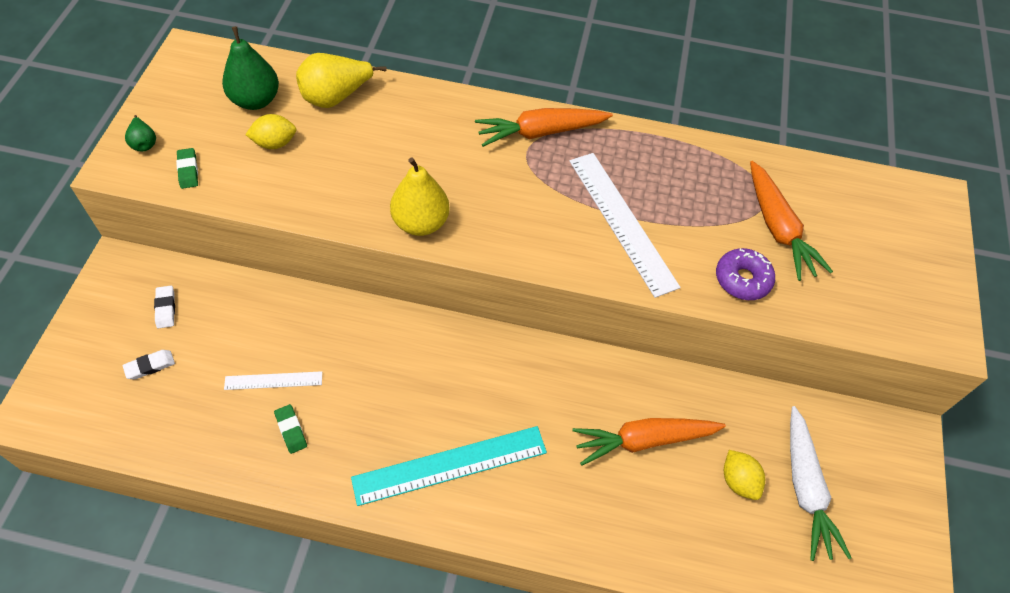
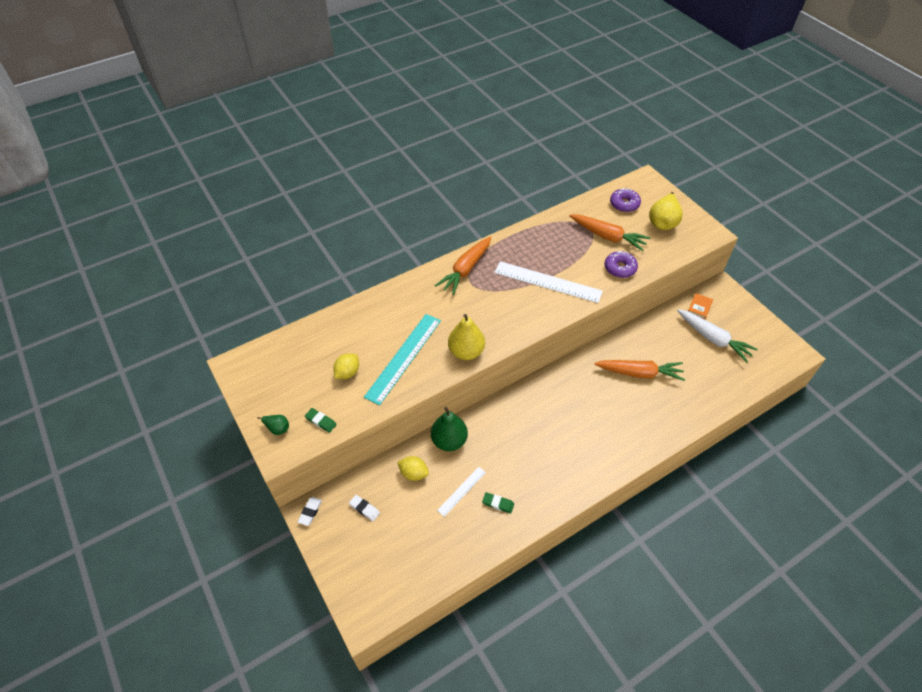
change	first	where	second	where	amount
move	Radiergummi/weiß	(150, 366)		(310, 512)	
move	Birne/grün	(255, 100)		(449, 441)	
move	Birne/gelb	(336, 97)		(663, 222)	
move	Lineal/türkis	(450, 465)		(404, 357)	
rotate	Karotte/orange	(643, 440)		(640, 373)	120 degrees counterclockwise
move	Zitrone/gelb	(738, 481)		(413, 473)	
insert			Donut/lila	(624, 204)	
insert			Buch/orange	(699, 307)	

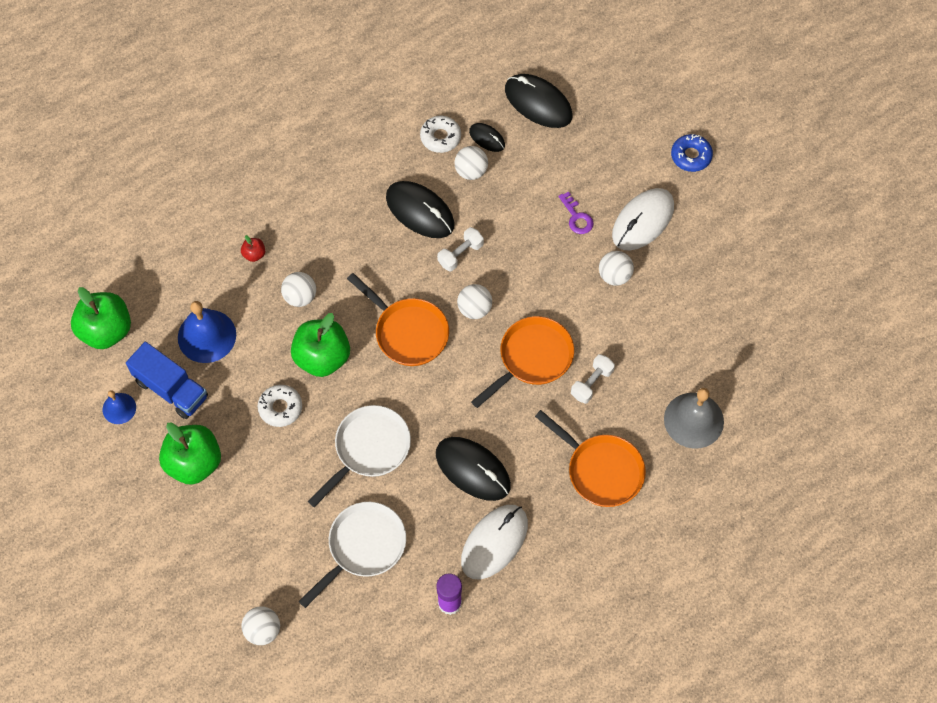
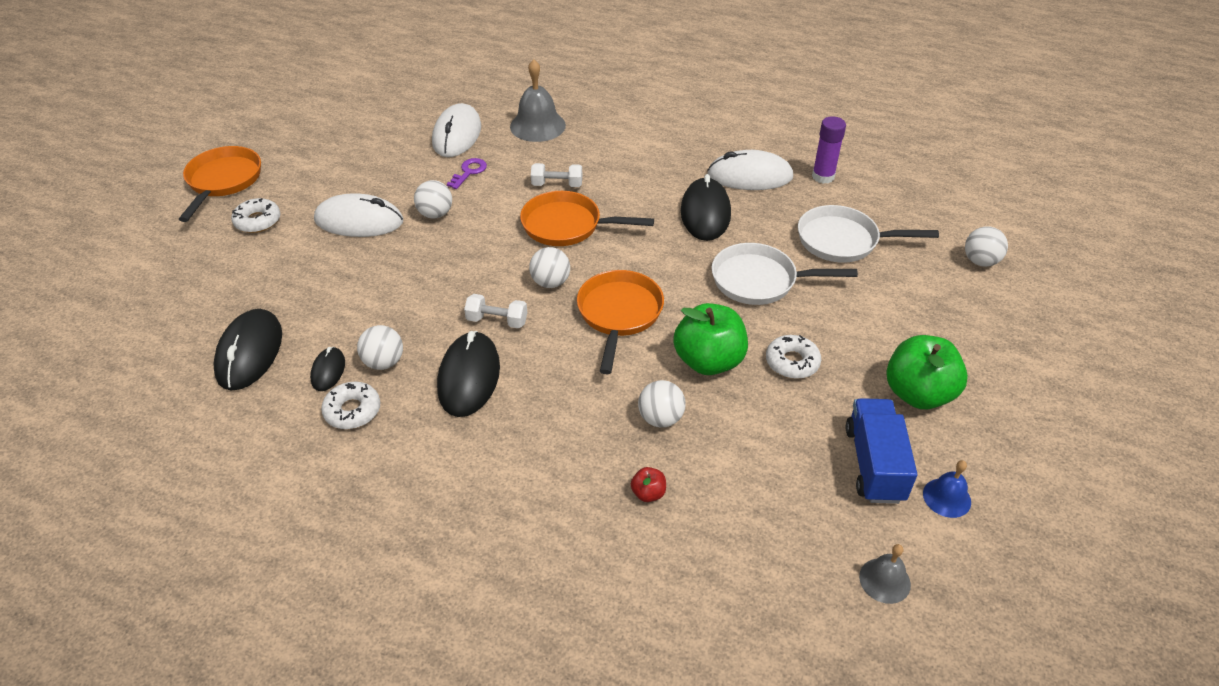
change	first	where	second	where	amount
replace	Apfel/grün	(106, 330)	Glocke/grau	(884, 580)	
delete	Glocke/blau	(207, 336)			
move	Pfanne/orange	(601, 470)		(223, 181)	
move	Schlüssel/lila	(576, 217)		(469, 172)	
recolor	Donut/blau	(691, 156)	Donut/weiß	(257, 221)	
insert			Computermaus/weiß	(457, 135)	

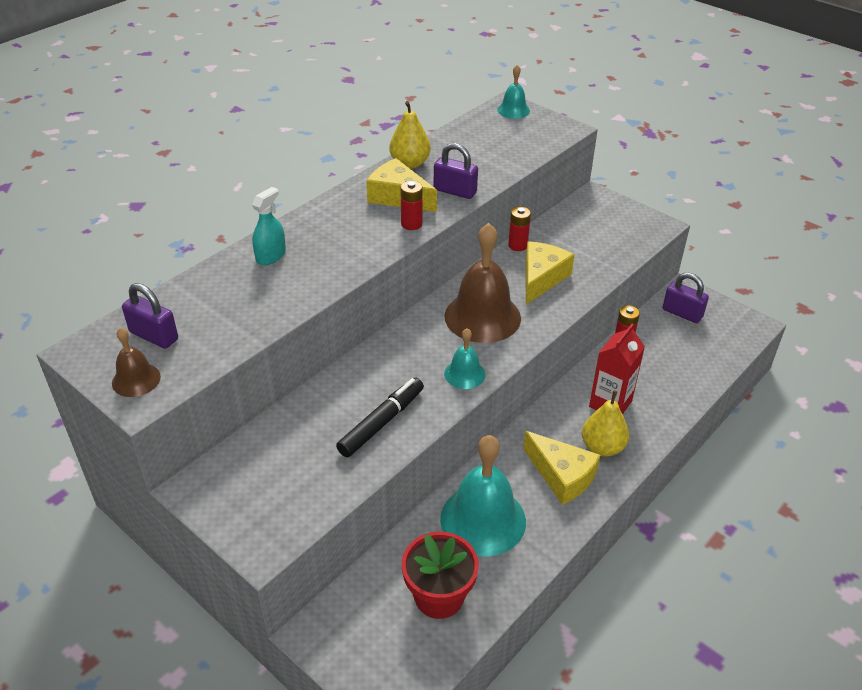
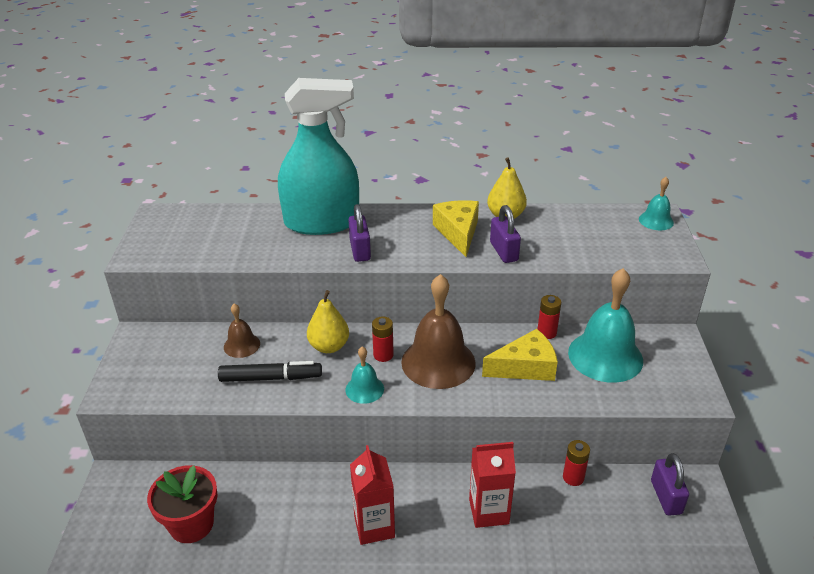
change	first	where	second	where	amount
move	Glocke/braun	(136, 379)		(242, 345)	
move	Vorhängeschloss/lila	(154, 336)		(360, 250)	
resize	Sprühflasche/türkis	(271, 256)		(322, 222)	x2.45
move	Batterie/rot	(411, 224)		(383, 355)	
move	Glocke/türkis	(483, 520)		(605, 356)	
replace	Käse/gelb	(562, 476)	Getränkekarton/rot	(374, 526)	
move	Birne/gelb	(602, 447)		(329, 346)	

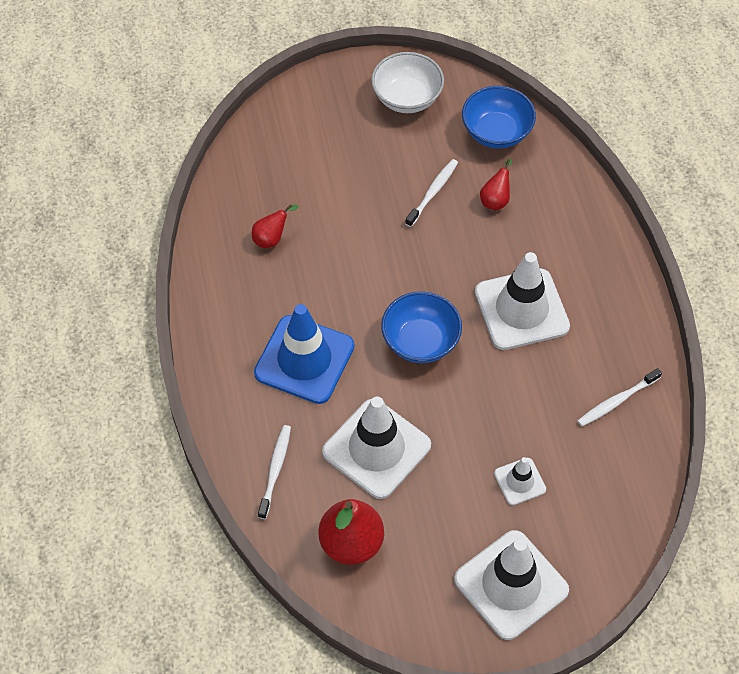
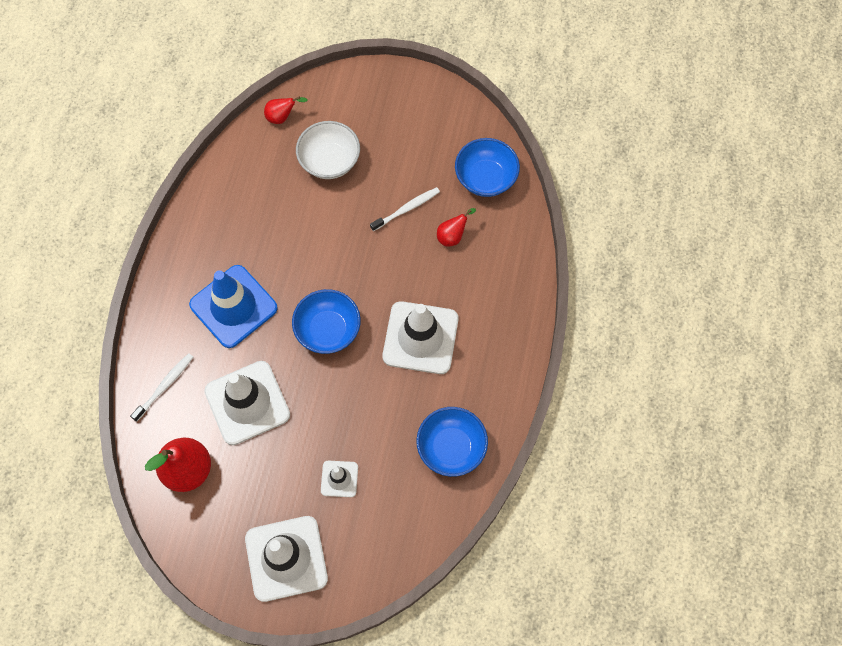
change	first	where	second	where	amount
move	Birne/rot	(271, 238)		(282, 117)	
move	Schüssel/weiß	(407, 98)		(330, 161)	
replace	Zahnbürste/weiß	(616, 401)	Schüssel/blau	(451, 447)	

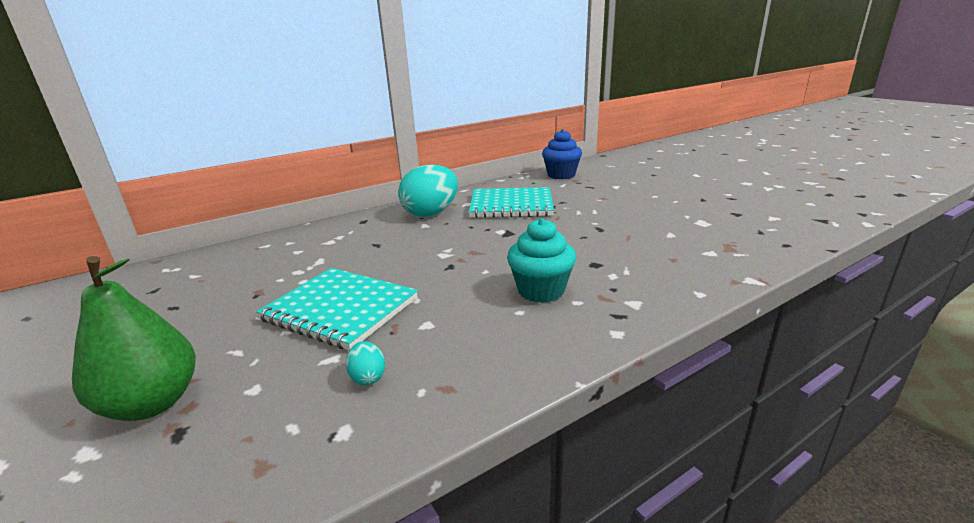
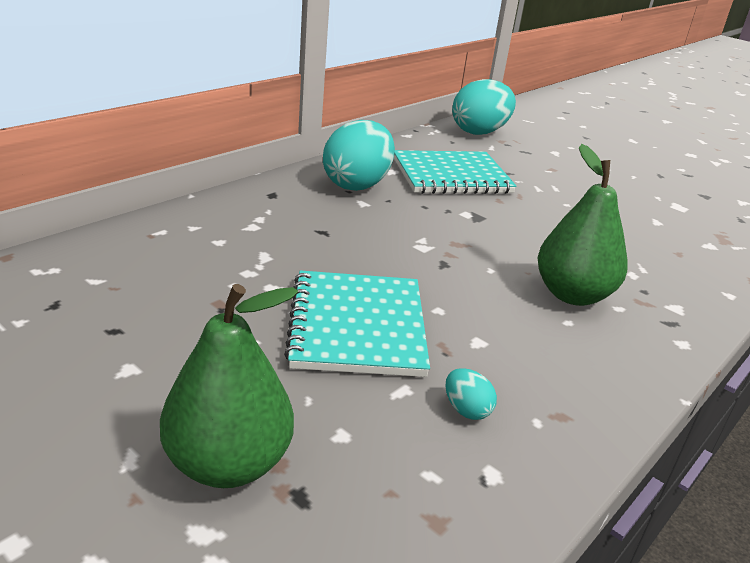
change	first	where	second	where	amount
rotate	Notizbuch/türkis	(340, 309)		(357, 326)	75 degrees clockwise
replace	Muffin/türkis	(541, 291)	Birne/grün	(572, 295)	
replace	Muffin/blau	(561, 175)	Ei/türkis	(479, 132)	

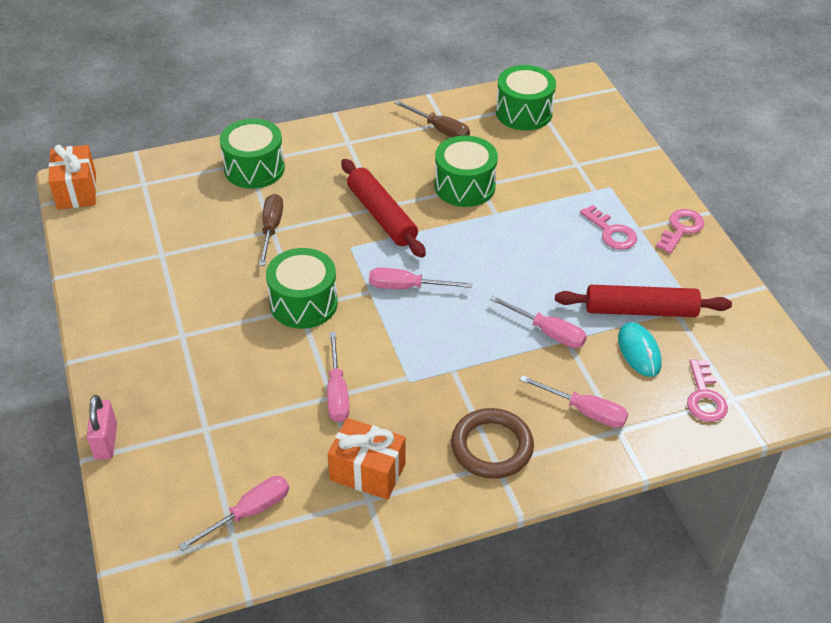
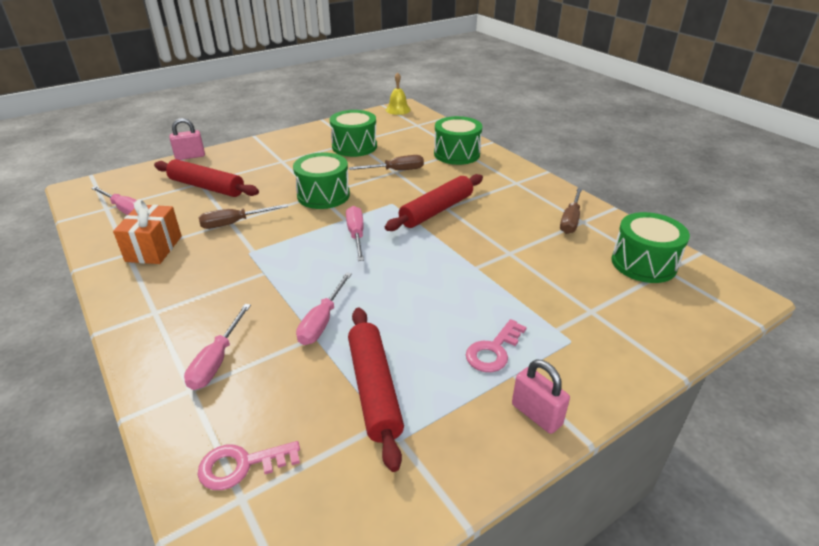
change	first	where	second	where	amount
replace	Geschenk/orange	(77, 191)	Glocke/gelb	(398, 109)	
recolor	Schraubenzieher/rosa	(337, 392)	Schraubenzieher/braun	(234, 223)	
move	Trommel/grün	(464, 186)		(354, 146)	
delete	Ring/braun	(492, 447)			
delete	Computermaus/türkis	(639, 351)			
replace	Schlüssel/rosa	(681, 229)	Vorhängeschloss/rosa	(536, 414)	
insert			Nudelholz/rot	(206, 187)	

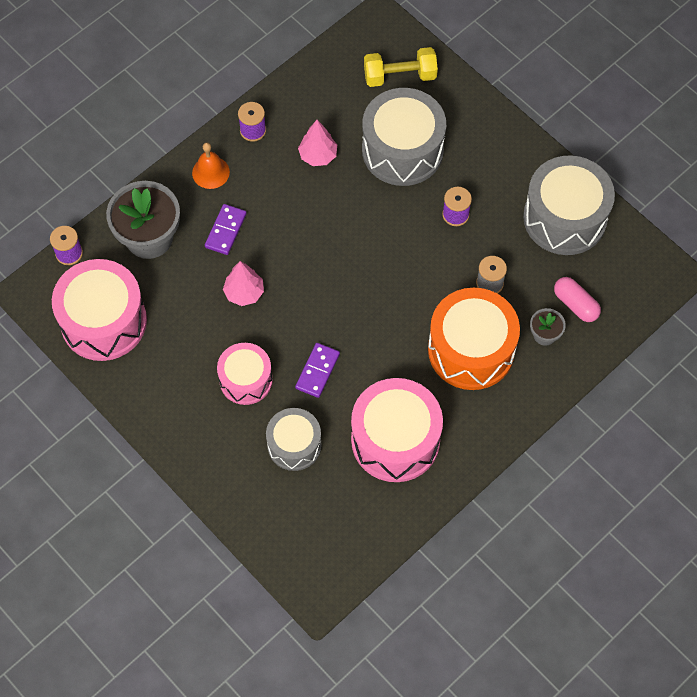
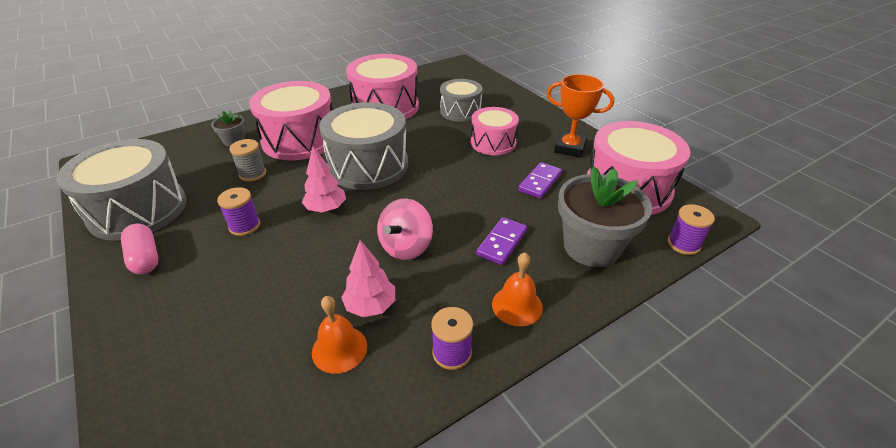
change	first	where	second	where	amount
move	Baum/rosa	(244, 292)		(326, 208)	
move	Dominostein/lila	(317, 371)		(540, 182)	
move	Trommel/grau	(402, 150)		(368, 165)	
delete	Hantel/gelb	(400, 76)			
recolor	Trommel/orange	(471, 350)	Trommel/rosa	(300, 140)	
move	Kapsel/rosa	(575, 304)		(145, 258)	
insert			Glocke/orange	(339, 349)	
insert			Kreisel/rosa	(406, 247)	
insert			Pokal/orange	(569, 148)	

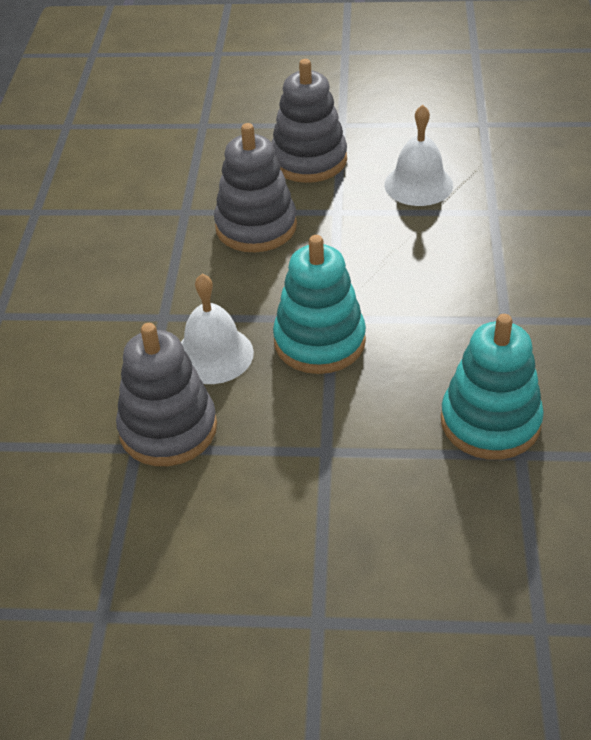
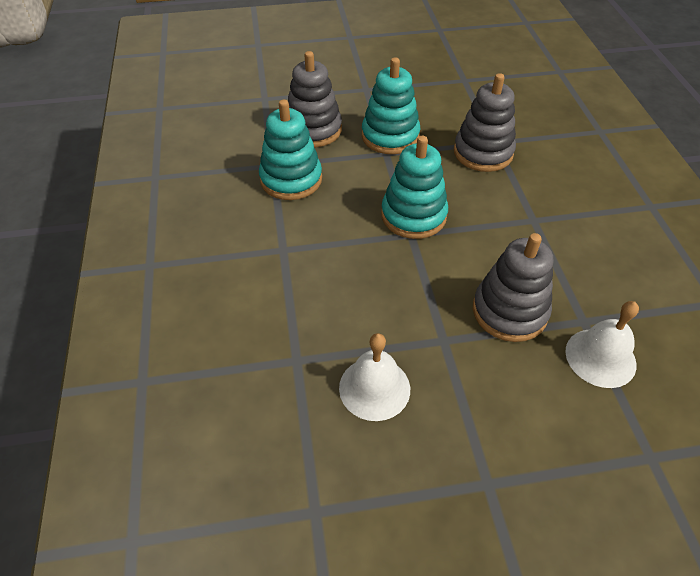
change	first	where	second	where	amount
move	Glocke/weiß	(213, 354)		(600, 357)	
move	Stapelspielzeug/grau	(309, 160)		(313, 130)	
insert			Stapelspielzeug/türkis	(390, 136)	

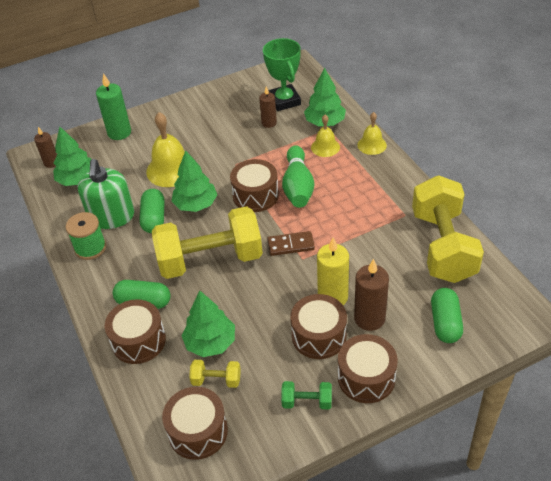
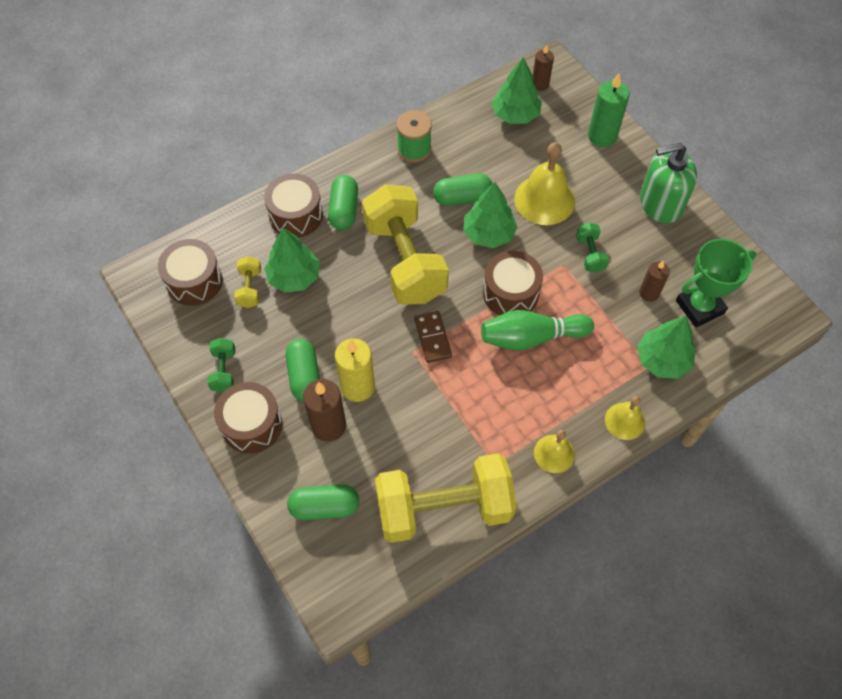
change	first	where	second	where	amount
move	Seifenspender/grün	(111, 216)		(660, 203)	
replace	Trommel/braun	(319, 336)	Kapsel/grün	(304, 376)	
move	Glocke/gelb	(325, 147)		(554, 453)	
insert			Hantel/grün	(590, 254)	

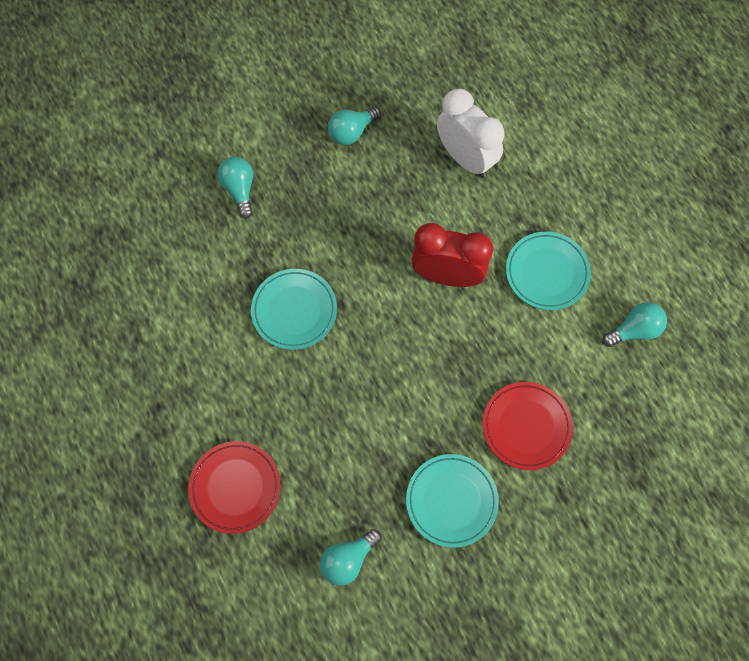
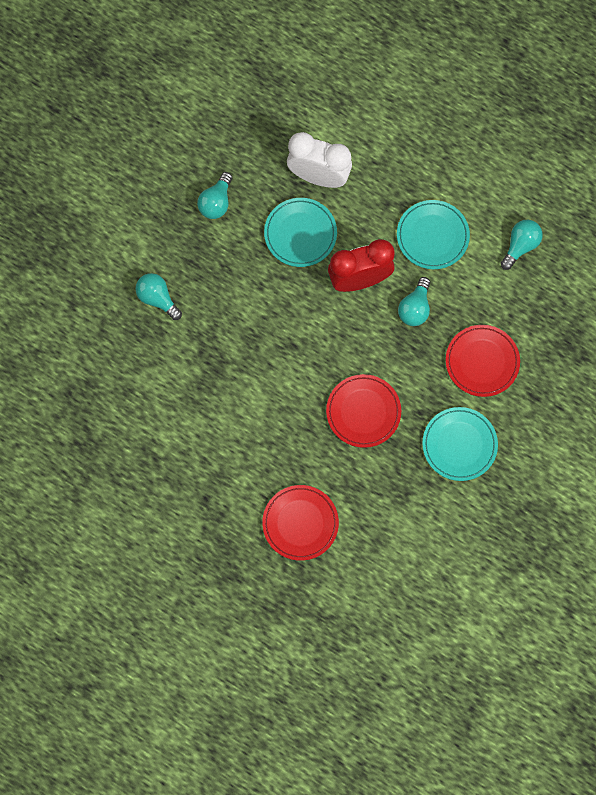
change	first	where	second	where	amount
move	Teller/türkis	(294, 310)		(300, 234)	
move	Glühbirne/türkis	(348, 559)		(415, 308)	
insert			Teller/rot	(363, 412)	

